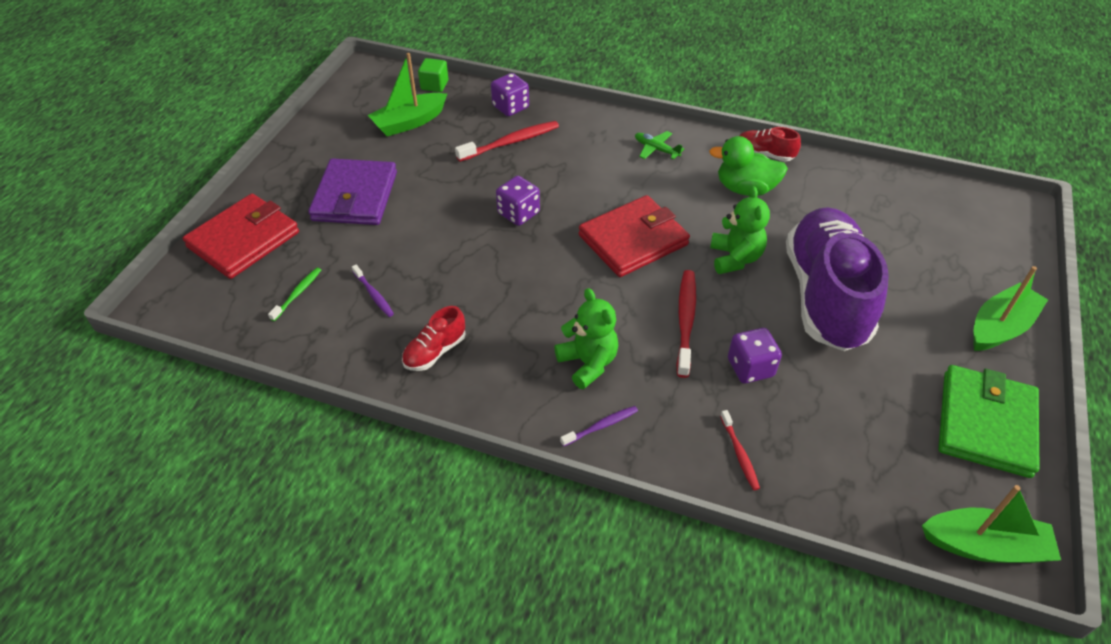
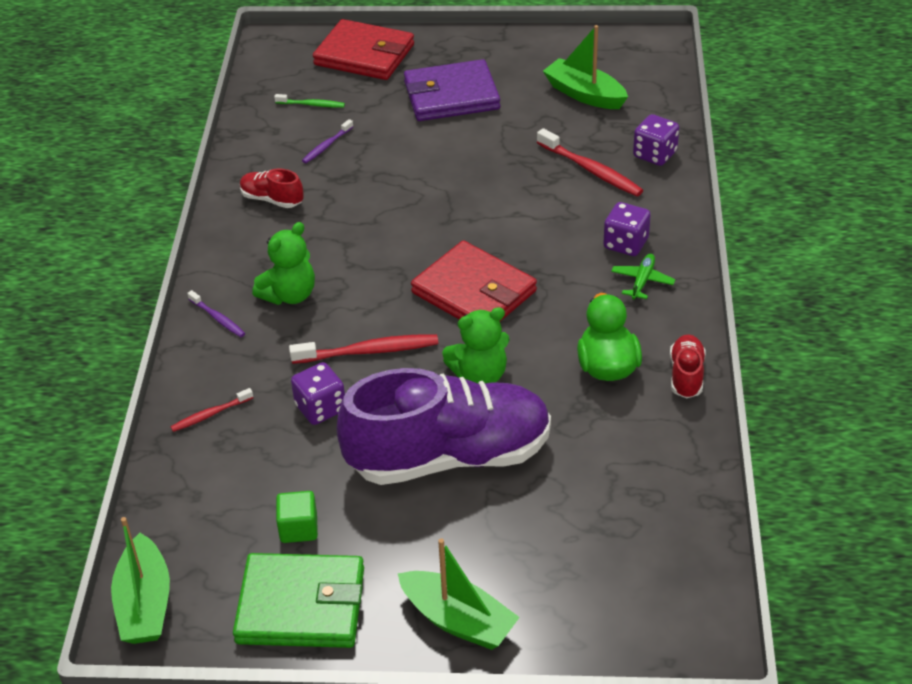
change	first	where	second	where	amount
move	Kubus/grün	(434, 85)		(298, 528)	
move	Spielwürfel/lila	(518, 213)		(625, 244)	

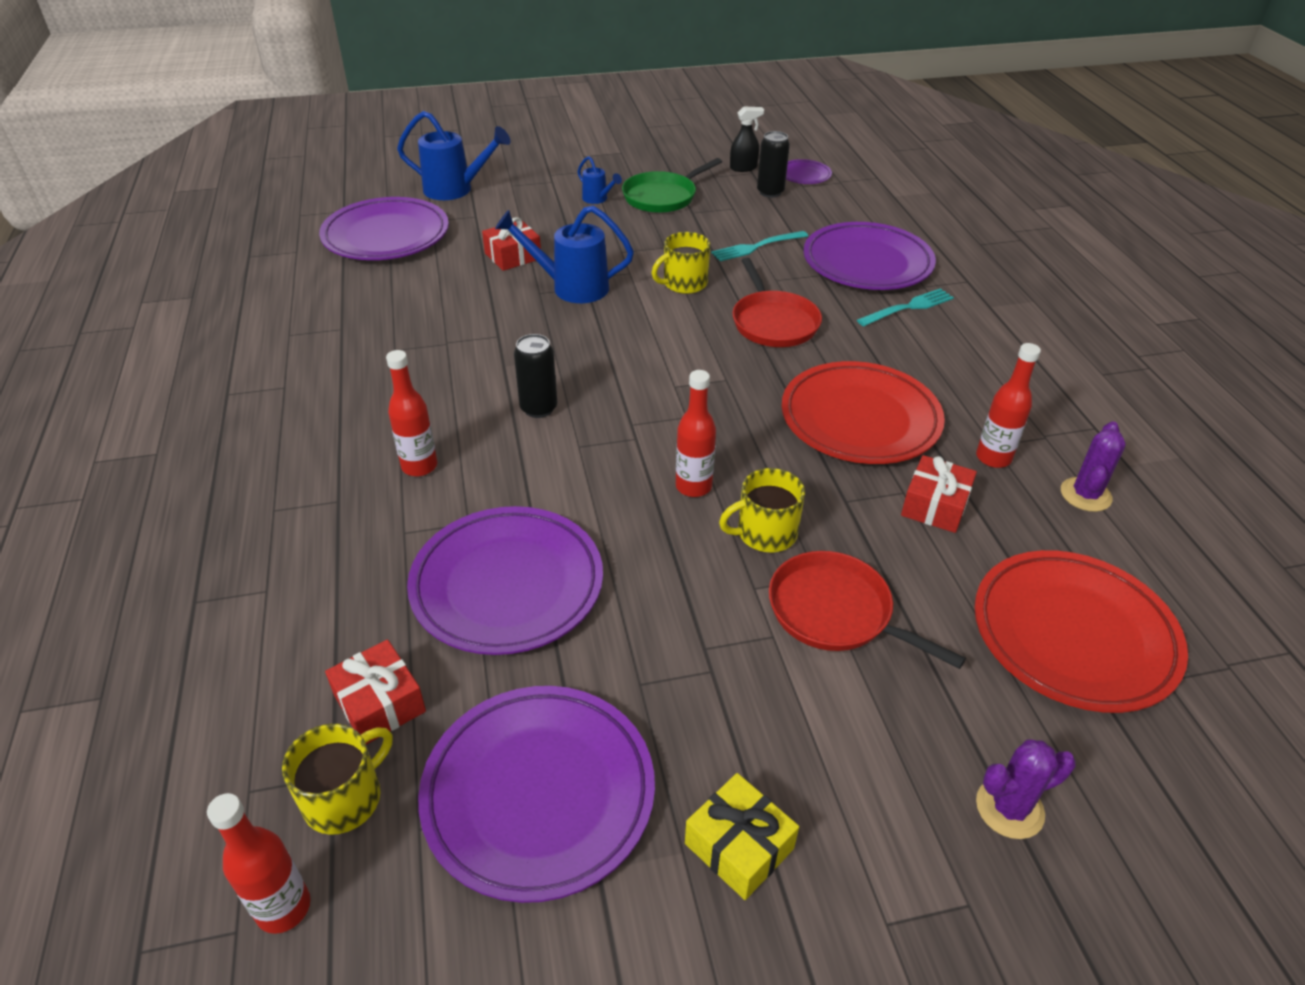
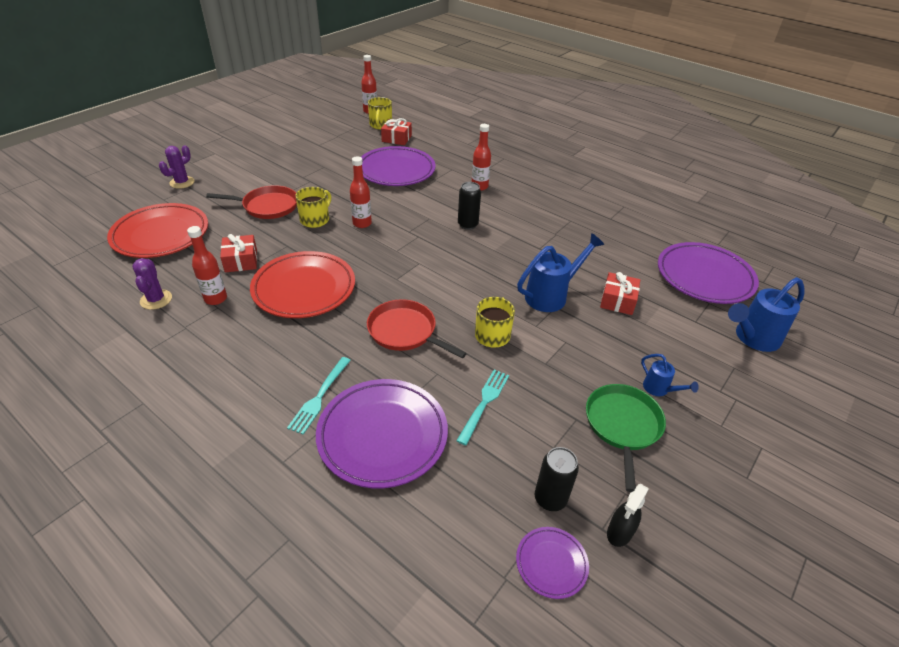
change	first	where	second	where	amount
delete	Teller/lila	(539, 794)			
rotate	Gießkanne/blau	(597, 199)		(659, 389)	135 degrees counterclockwise
delete	Geschenk/gelb	(739, 846)			

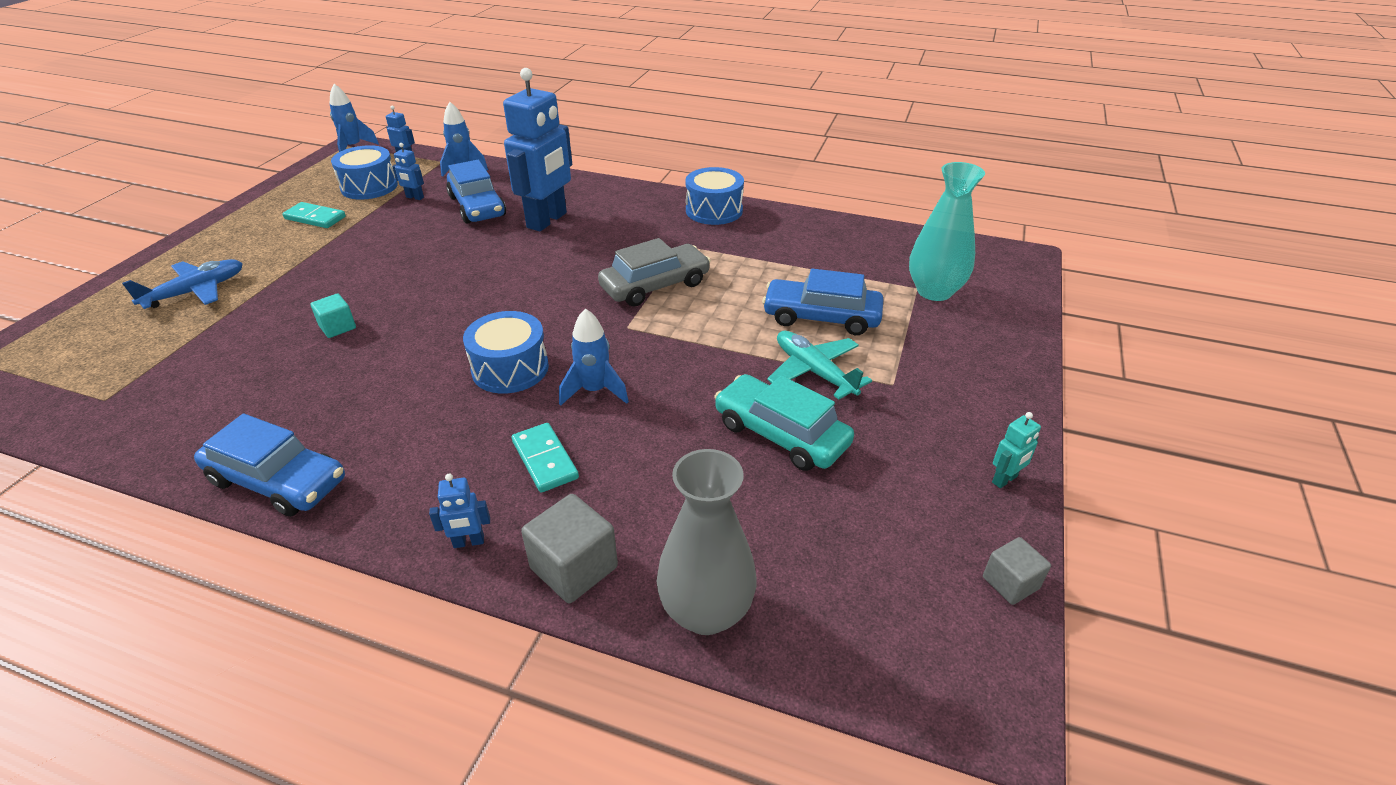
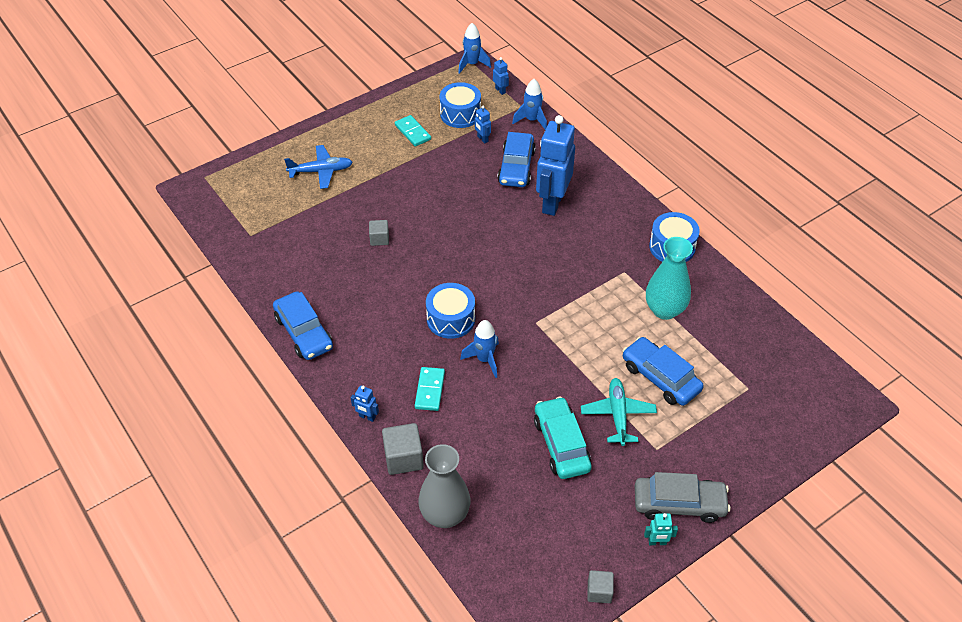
change	first	where	second	where	amount
recolor	Kubus/türkis	(337, 327)	Kubus/grau	(379, 239)	
rotate	Roboter/blau	(547, 220)		(552, 203)	135 degrees clockwise
move	Auto/grau	(655, 285)		(679, 504)	
move	Vase/türkis	(934, 291)		(664, 310)	

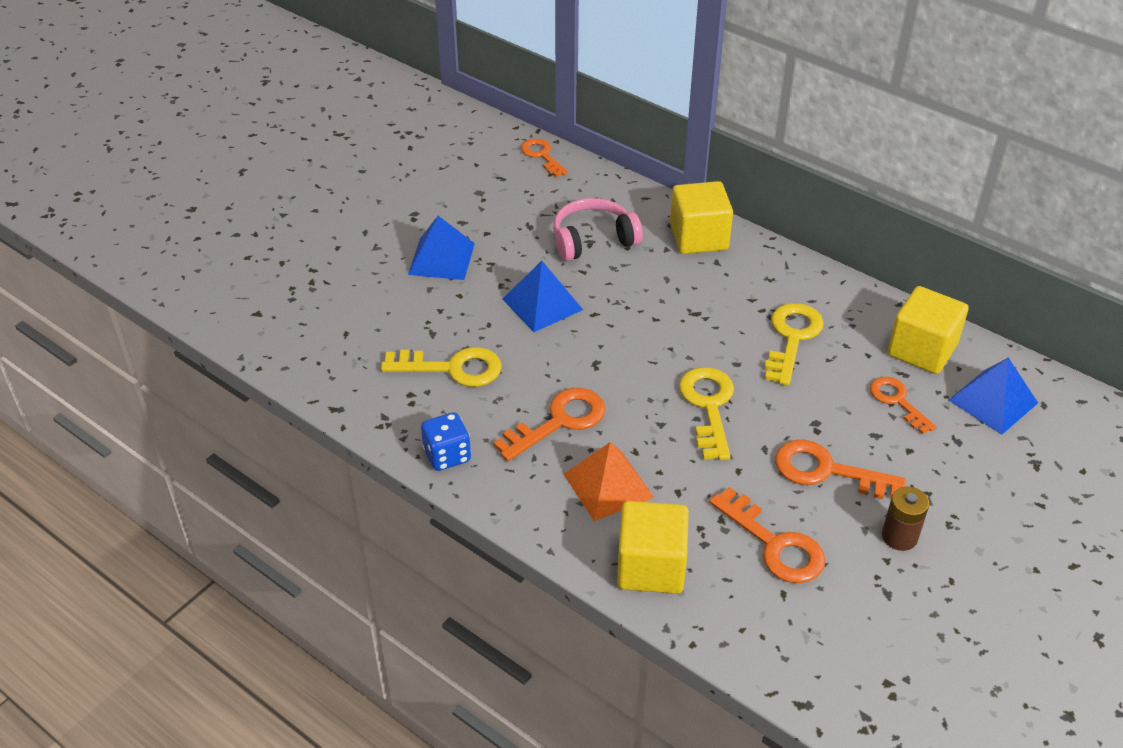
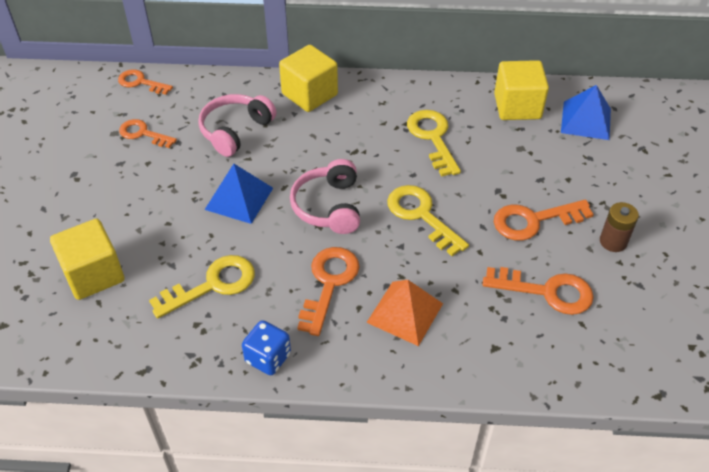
change	first	where	second	where	amount
delete	Pyramide/blau	(441, 258)			
move	Kubus/gelb	(651, 567)		(93, 274)	
move	Schlüssel/orange	(897, 401)		(143, 134)	
insert			Kopfhörer/rosa	(329, 206)	

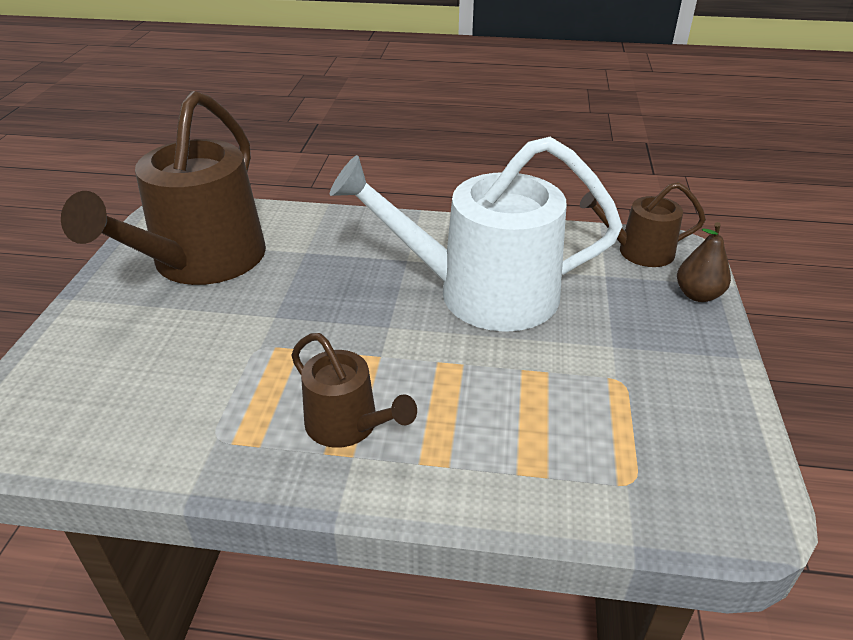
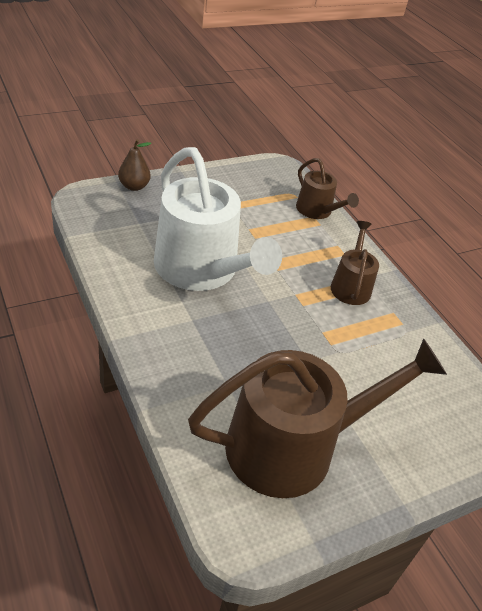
change	first	where	second	where	amount
move	Gießkanne/braun	(638, 251)		(317, 211)	

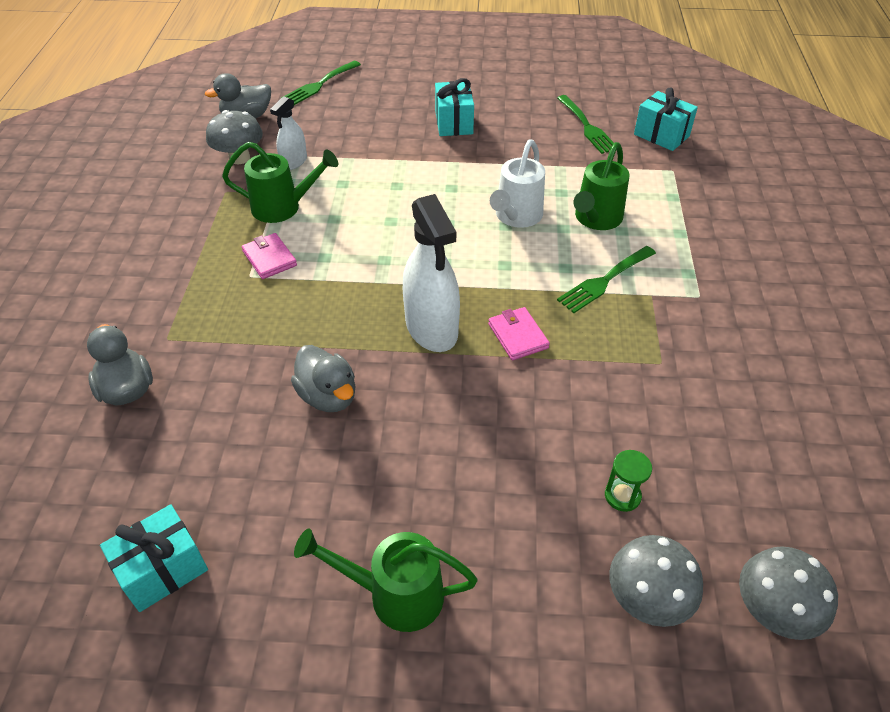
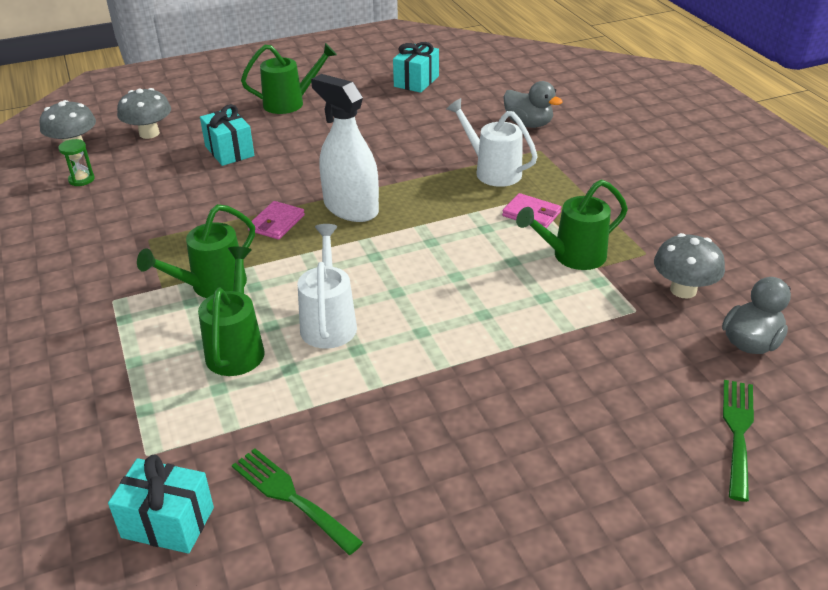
change	first	where	second	where	amount
delete	Sprühflasche/weiß	(294, 162)			
delete	Ente/grau	(328, 396)			
move	Geschenk/türkis	(453, 123)		(229, 151)	
rotate	Geldbörse/rosa	(518, 336)		(276, 223)	75 degrees clockwise
replace	Gabel/grün	(604, 281)	Gießkanne/grün	(211, 286)	
move	Sanduhr/grün	(622, 496)		(81, 179)	
insert			Gießkanne/weiß	(492, 171)	

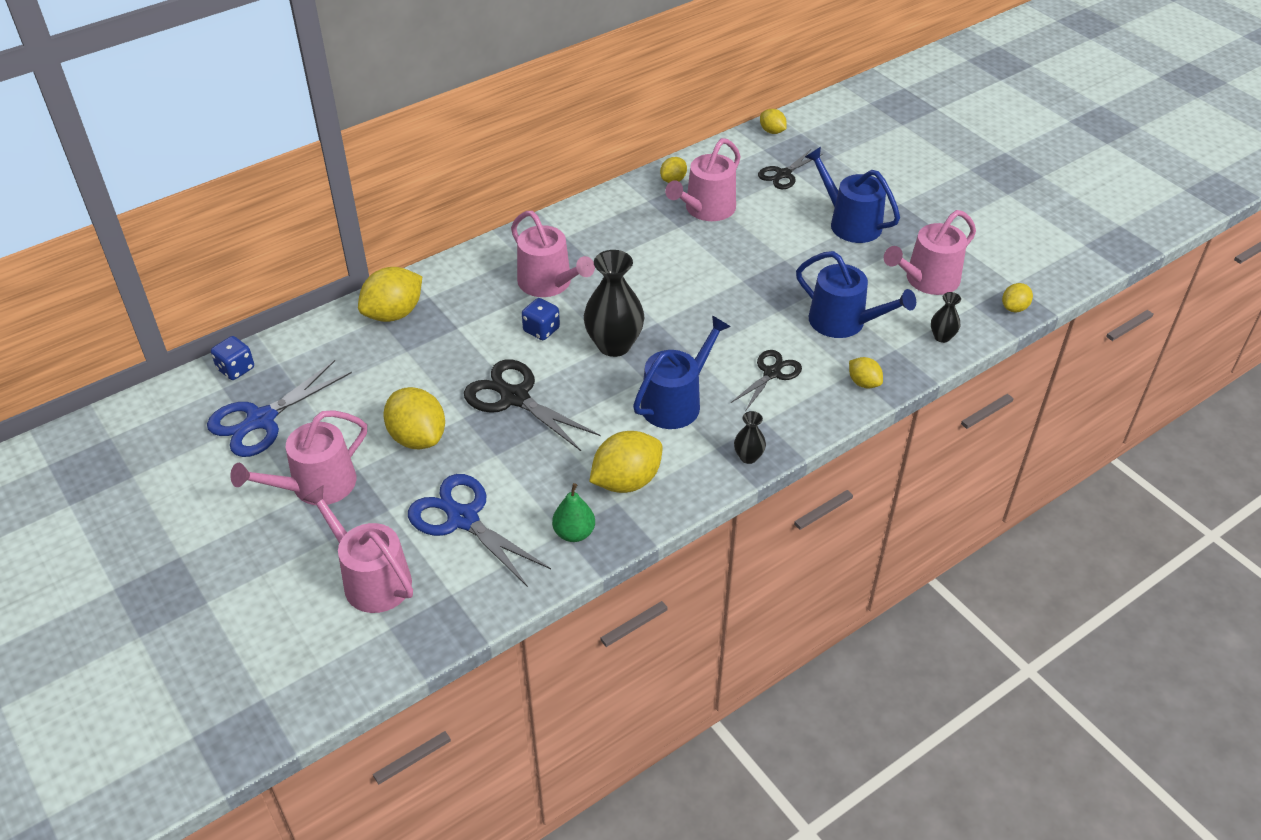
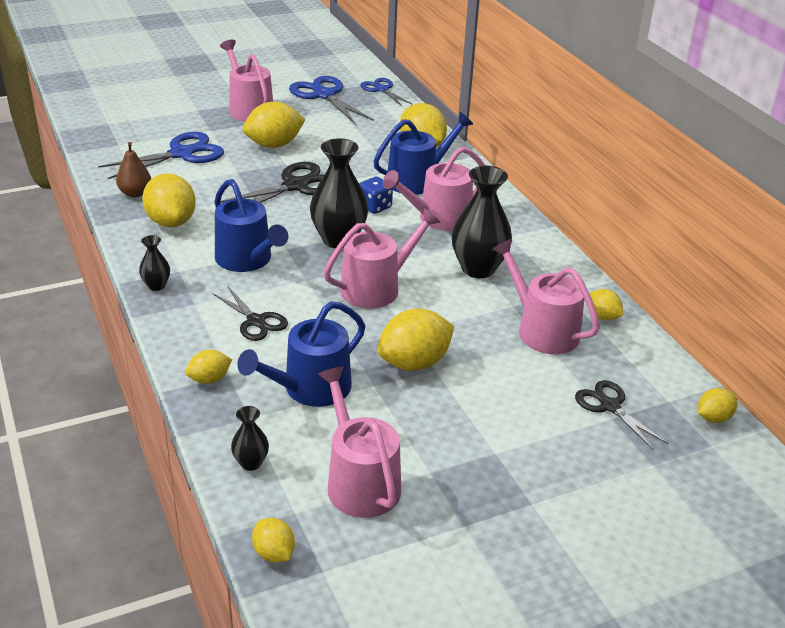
change	first	where	second	where	amount
replace	Spielwürfel/blau	(236, 369)	Schere/blau	(381, 89)	
move	Gießkanne/rosa	(371, 579)		(376, 288)	
recolor	Birne/grün	(574, 533)	Birne/braun	(135, 193)	
move	Gießkanne/blau	(850, 223)		(417, 180)	
insert			Zitrone/gelb	(414, 363)	
insert			Vase/schwarz	(478, 269)	

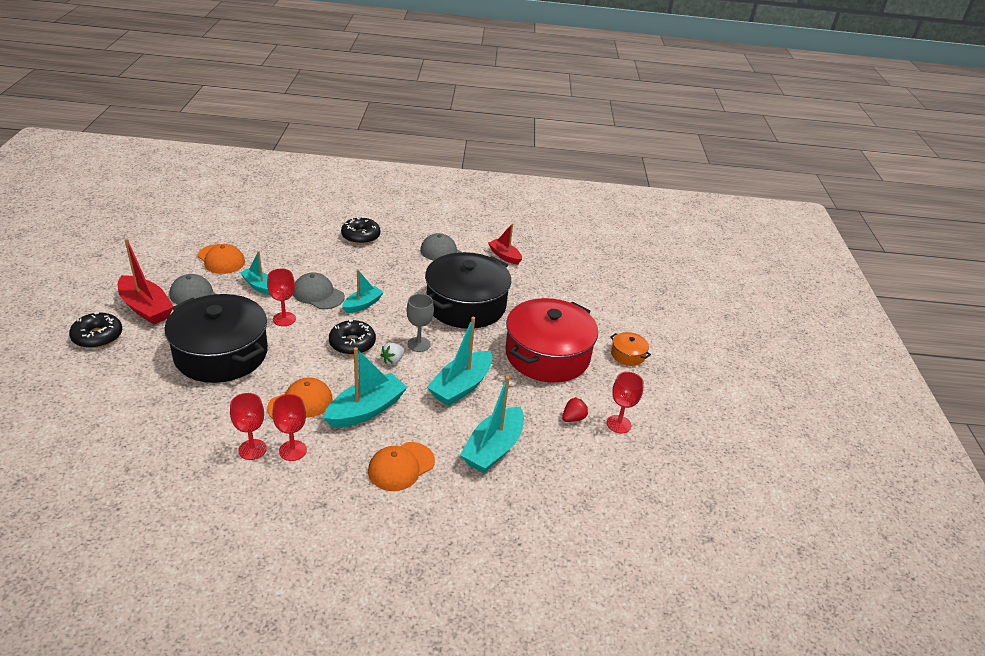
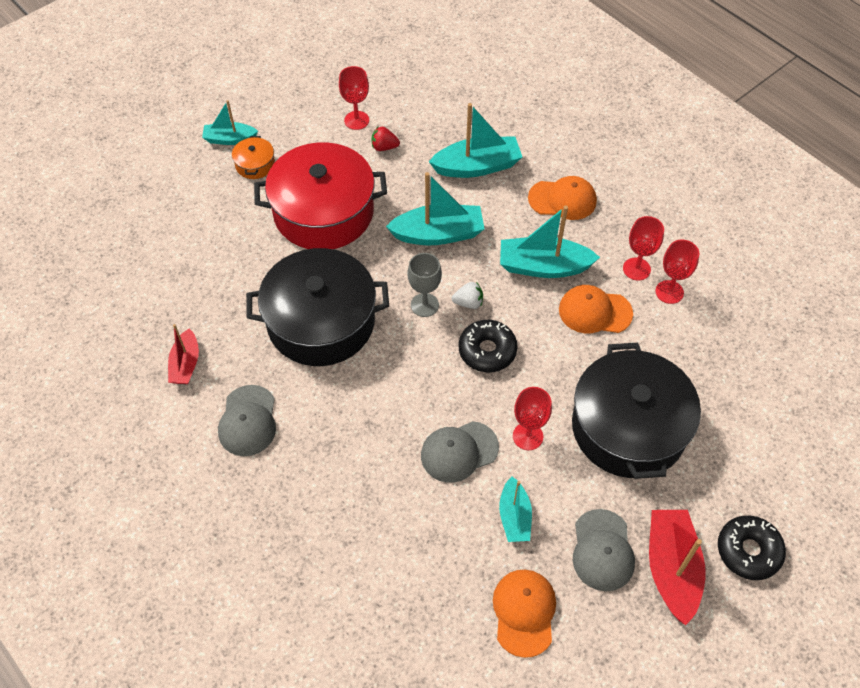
change	first	where	second	where	amount
rotate	Kappe/grau	(318, 294)		(459, 452)	75 degrees clockwise
delete	Donut/schwarz	(360, 236)			
move	Boot/türkis	(362, 304)		(230, 139)	

